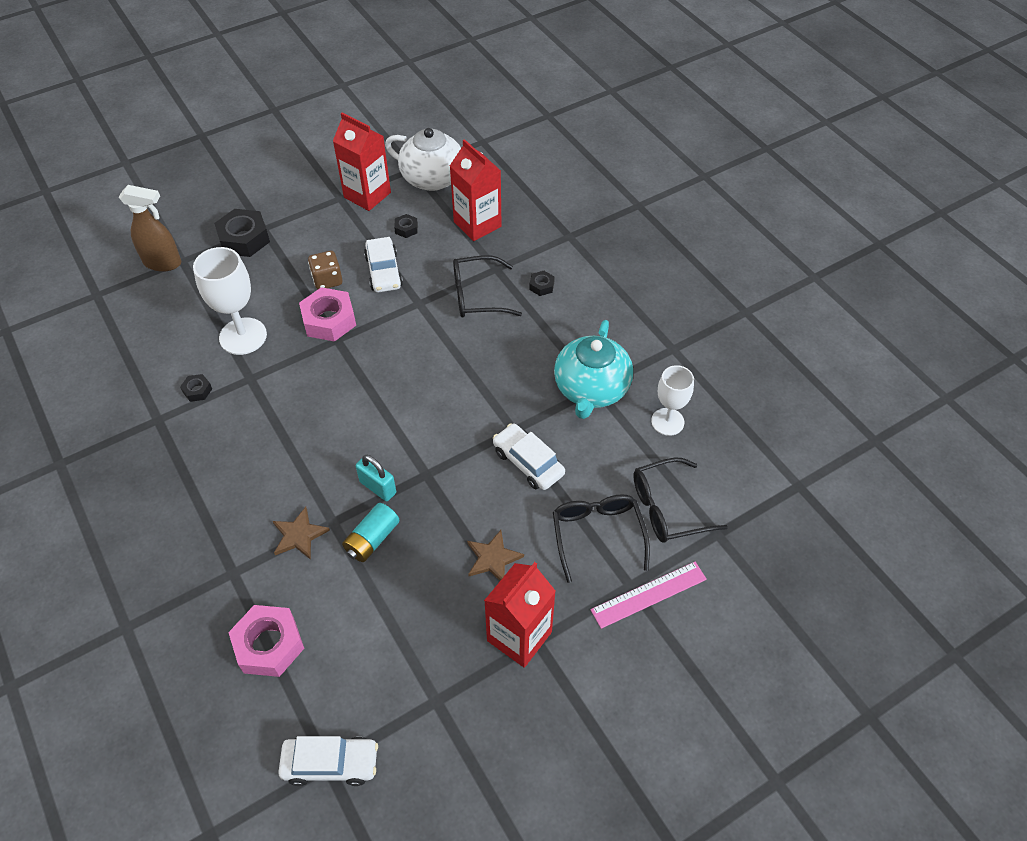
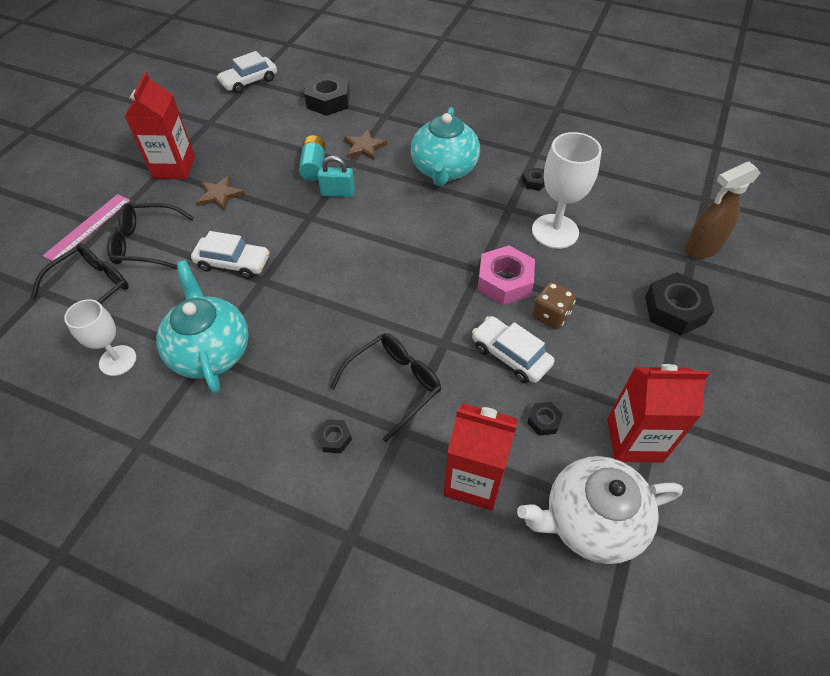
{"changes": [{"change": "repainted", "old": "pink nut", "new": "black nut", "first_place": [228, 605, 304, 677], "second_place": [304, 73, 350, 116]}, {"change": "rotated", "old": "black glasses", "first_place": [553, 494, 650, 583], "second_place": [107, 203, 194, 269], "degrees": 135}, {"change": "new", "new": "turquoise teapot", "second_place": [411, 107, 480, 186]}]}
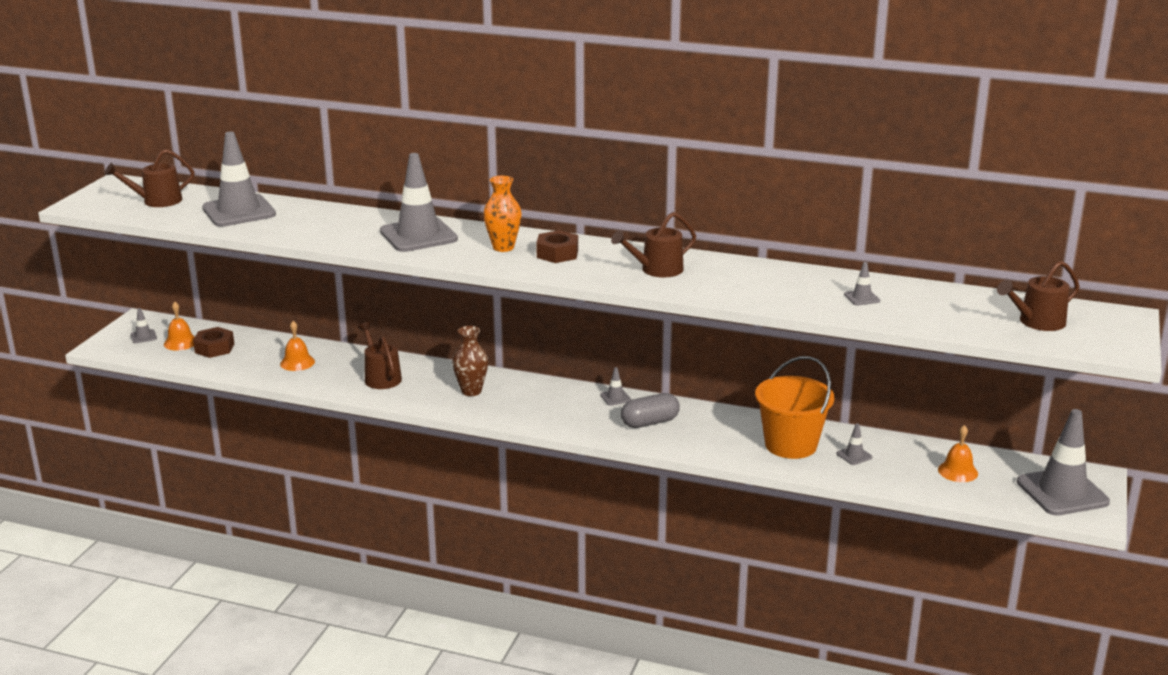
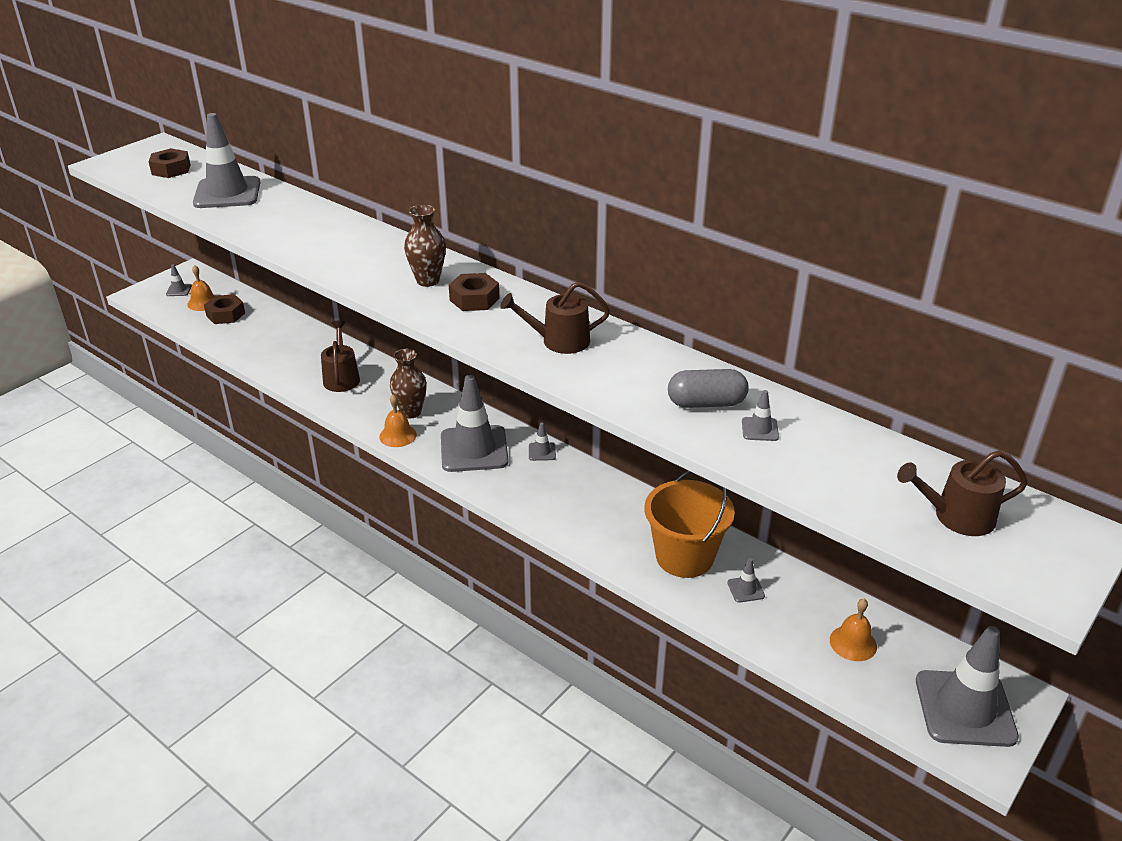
{"changes": [{"change": "swapped", "old": "brown watering can", "new": "brown nut", "first_place": [105, 149, 195, 207], "second_place": [148, 148, 191, 178]}, {"change": "shifted", "old": "orange bell", "first_place": [280, 321, 315, 371], "second_place": [379, 394, 417, 447]}, {"change": "shifted", "old": "grey traffic cone", "first_place": [380, 153, 458, 252], "second_place": [441, 375, 509, 472]}, {"change": "repainted", "old": "orange vase", "new": "brown vase", "first_place": [483, 176, 522, 252], "second_place": [404, 204, 446, 287]}, {"change": "shifted", "old": "grey capsule", "first_place": [621, 393, 680, 428], "second_place": [668, 369, 749, 408]}]}
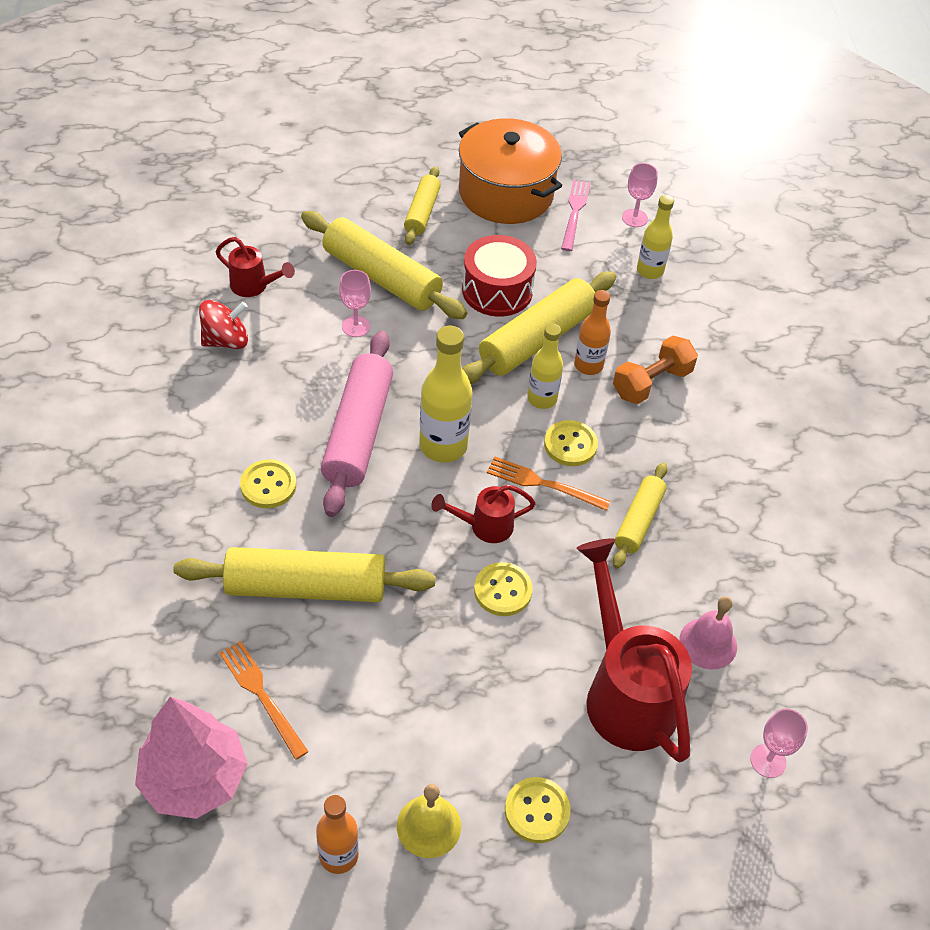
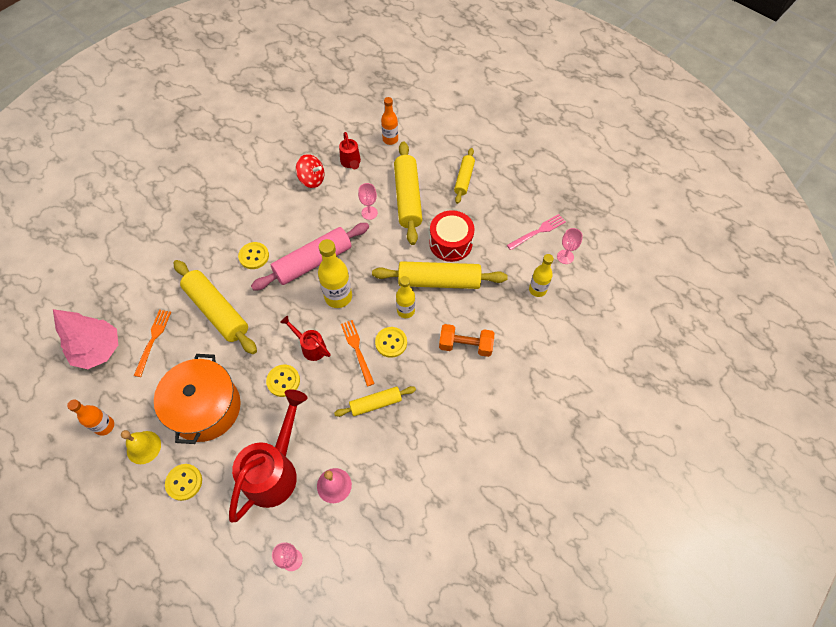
{"changes": [{"change": "rotated", "old": "yellow rolling pin", "first_place": [404, 166, 441, 245], "second_place": [454, 148, 475, 204], "degrees": -45}, {"change": "shifted", "old": "orange pot", "first_place": [459, 118, 562, 224], "second_place": [154, 354, 241, 444]}, {"change": "shifted", "old": "orange bottle", "first_place": [574, 290, 611, 375], "second_place": [381, 97, 398, 145]}]}
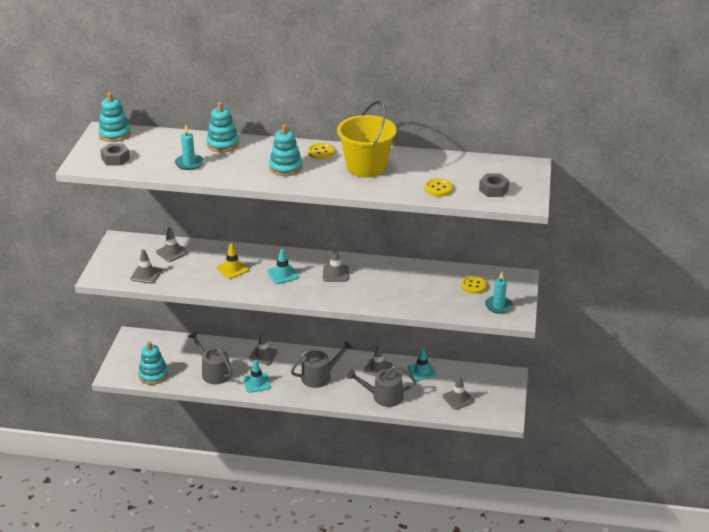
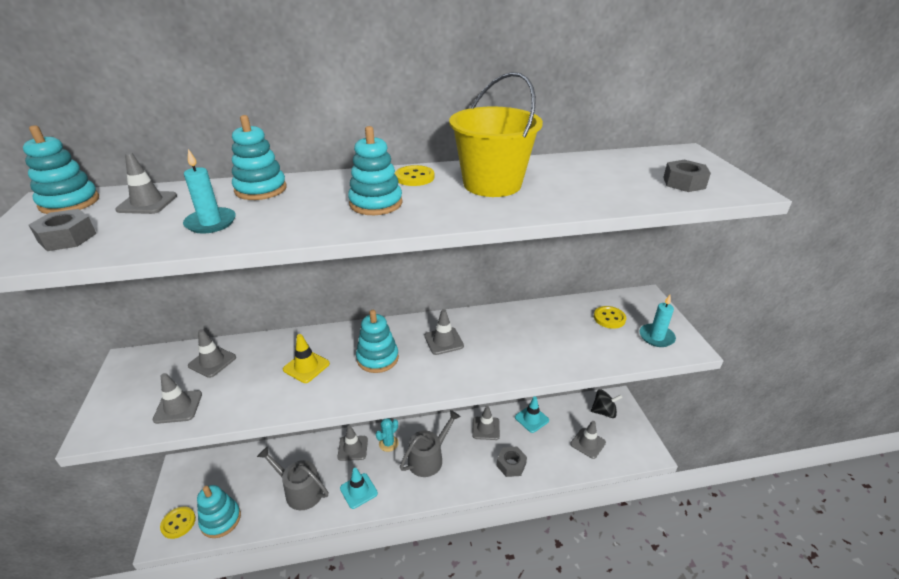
{"changes": [{"change": "swapped", "old": "turquoise traffic cone", "new": "turquoise stacking toy", "first_place": [268, 249, 299, 284], "second_place": [356, 310, 399, 373]}, {"change": "swapped", "old": "grey watering can", "new": "grey nut", "first_place": [347, 365, 416, 407], "second_place": [496, 447, 527, 477]}, {"change": "shifted", "old": "yellow button", "first_place": [425, 179, 453, 197], "second_place": [160, 507, 196, 539]}, {"change": "new", "new": "grey traffic cone", "second_place": [115, 152, 177, 214]}, {"change": "new", "new": "turquoise cactus", "second_place": [375, 418, 399, 452]}, {"change": "new", "new": "black spinning top", "second_place": [591, 389, 623, 418]}]}
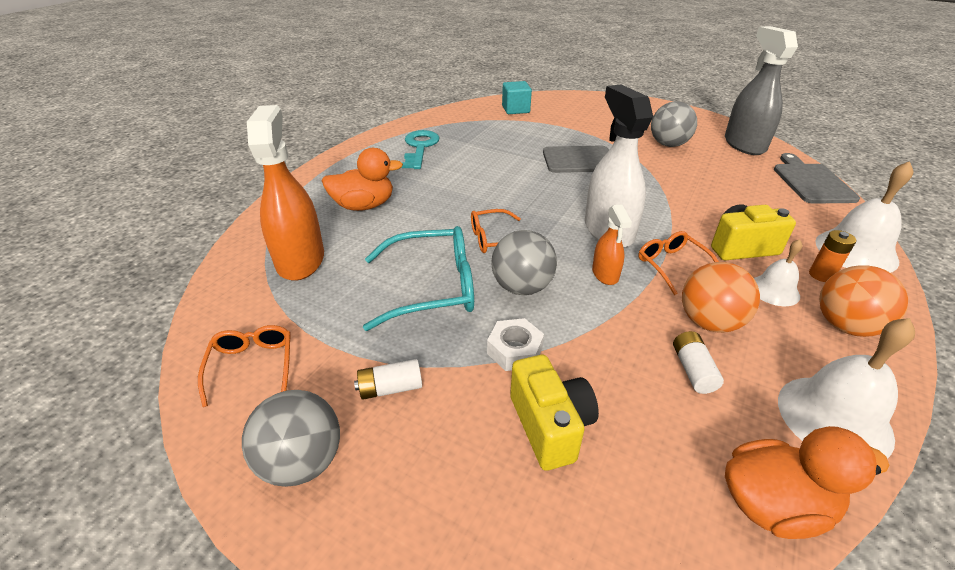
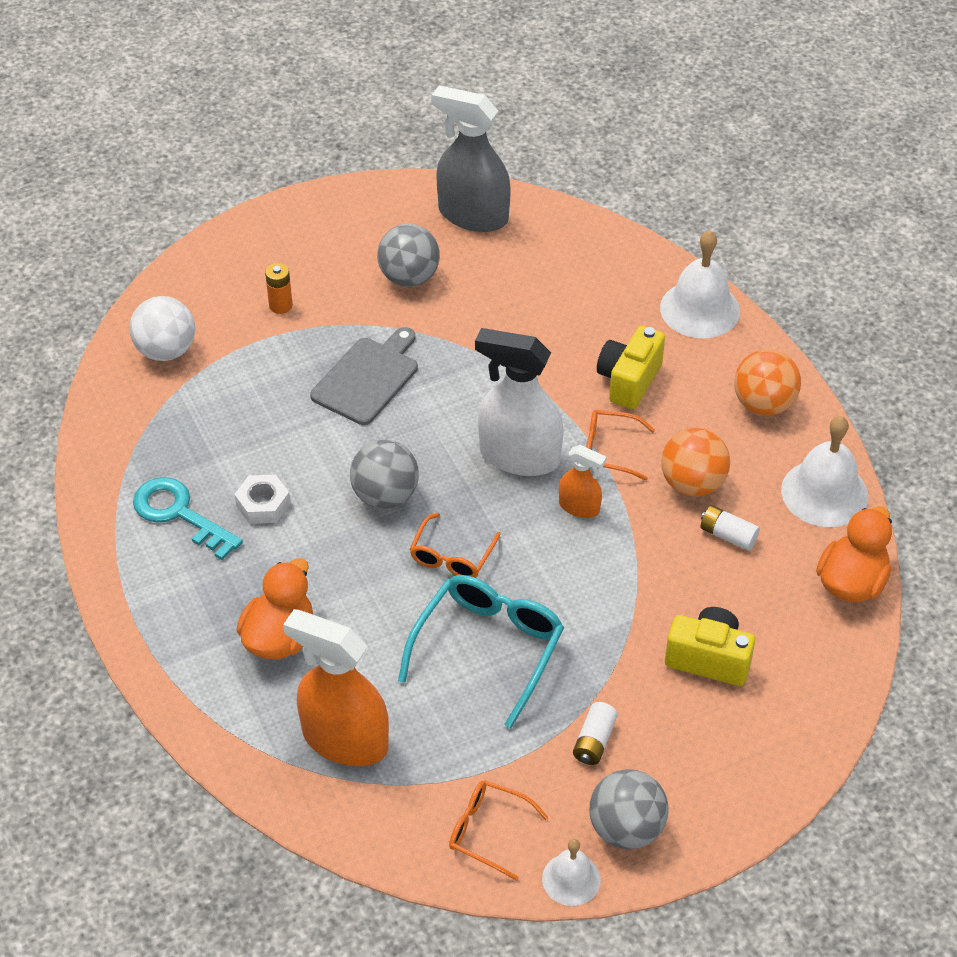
{"changes": [{"change": "shifted", "old": "white nut", "first_place": [487, 318, 544, 371], "second_place": [234, 474, 290, 524]}, {"change": "shifted", "old": "grey ball", "first_place": [491, 230, 557, 295], "second_place": [350, 440, 419, 509]}, {"change": "swapped", "old": "turquoise cube", "new": "white ball", "first_place": [502, 81, 532, 114], "second_place": [130, 296, 195, 361]}, {"change": "shifted", "old": "white bell", "first_place": [754, 239, 802, 306], "second_place": [542, 839, 601, 906]}, {"change": "gone", "old": "grey cutting board", "first_place": [774, 153, 860, 204]}, {"change": "shifted", "old": "orange battery", "first_place": [809, 230, 856, 282], "second_place": [265, 263, 293, 314]}]}
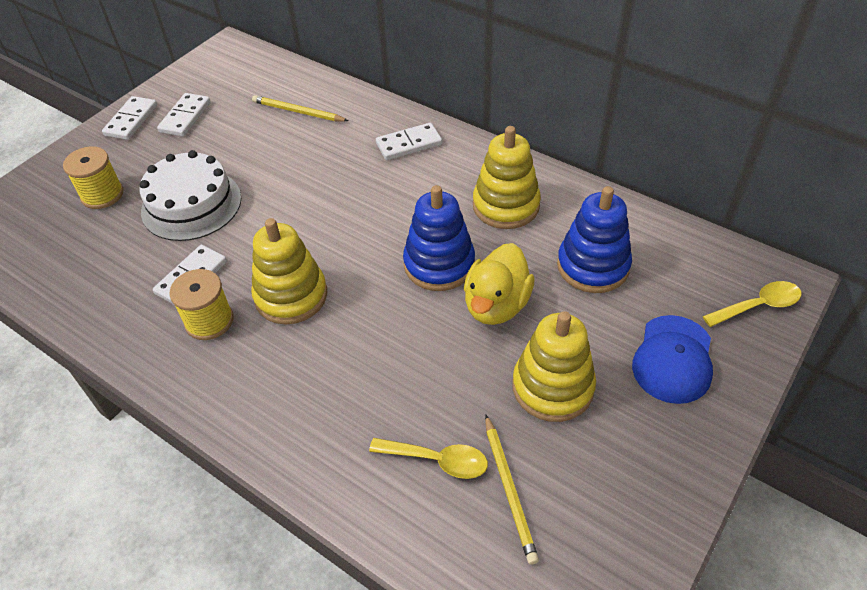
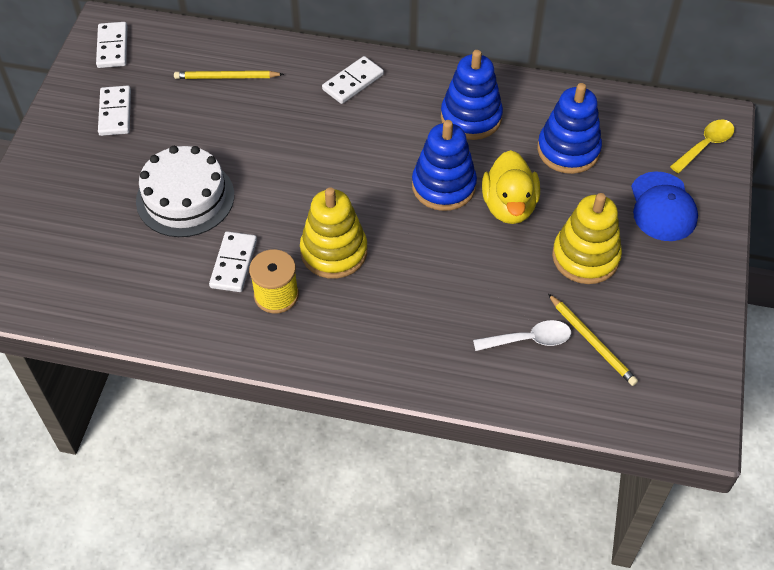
{"changes": [{"change": "gone", "old": "yellow spool", "first_place": [63, 146, 123, 209]}, {"change": "shifted", "old": "white domino", "first_place": [102, 96, 157, 140], "second_place": [96, 22, 127, 68]}, {"change": "repainted", "old": "yellow spoon", "new": "white spoon", "first_place": [369, 438, 488, 479], "second_place": [473, 320, 571, 351]}, {"change": "repainted", "old": "yellow stacking toy", "new": "blue stacking toy", "first_place": [473, 126, 541, 229], "second_place": [441, 50, 503, 140]}]}
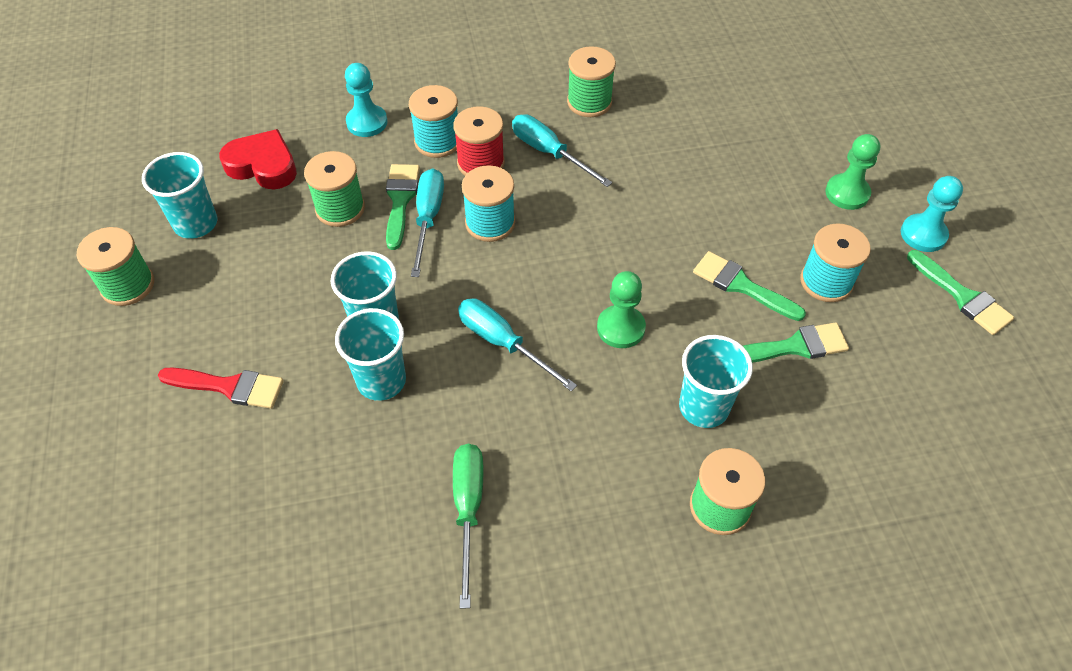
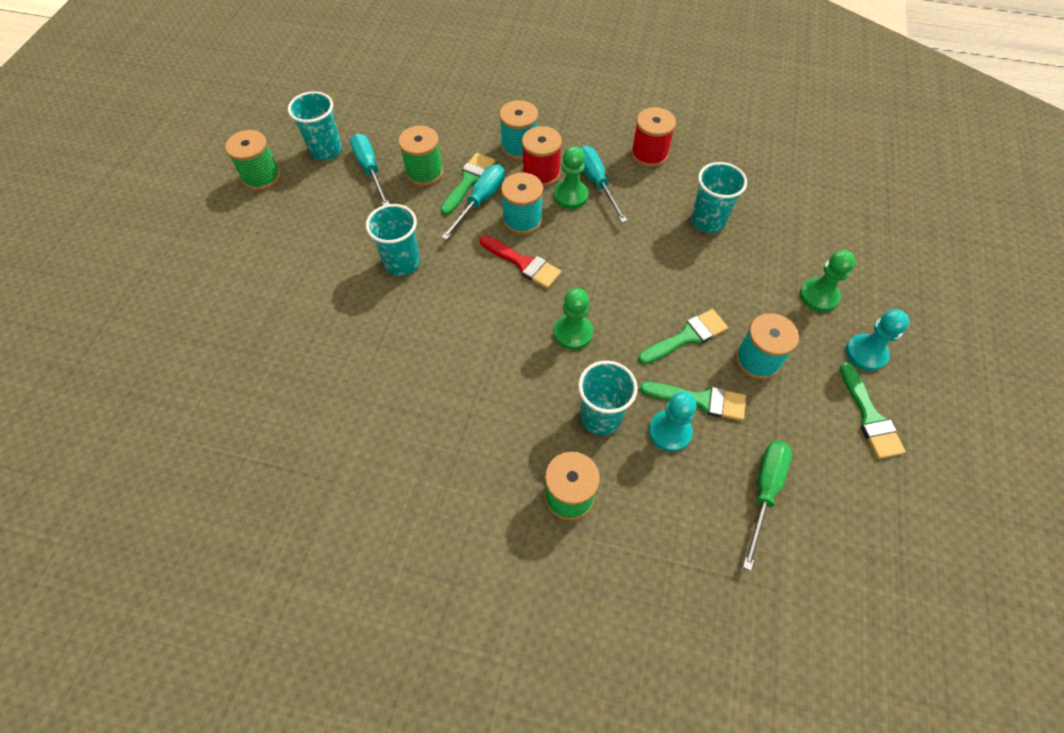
{"changes": [{"change": "shifted", "old": "red brush", "first_place": [158, 367, 284, 409], "second_place": [480, 235, 561, 289]}, {"change": "gone", "old": "red heart", "first_place": [219, 129, 297, 189]}, {"change": "shifted", "old": "turquoise cup", "first_place": [335, 308, 406, 401], "second_place": [691, 162, 747, 233]}, {"change": "shifted", "old": "turquoise pawn", "first_place": [345, 63, 387, 137], "second_place": [649, 392, 697, 452]}, {"change": "shifted", "old": "green screwdriver", "first_place": [453, 444, 484, 608], "second_place": [743, 441, 792, 571]}, {"change": "shifted", "old": "turquoise screwdriver", "first_place": [458, 298, 577, 392], "second_place": [350, 133, 389, 205]}, {"change": "repainted", "old": "green spool", "new": "red spool", "first_place": [567, 46, 616, 117], "second_place": [631, 107, 676, 167]}, {"change": "rotated", "old": "green brush", "first_place": [693, 251, 806, 321], "second_place": [638, 309, 728, 364], "degrees": 90}, {"change": "new", "new": "green pawn", "second_place": [554, 146, 589, 209]}]}
